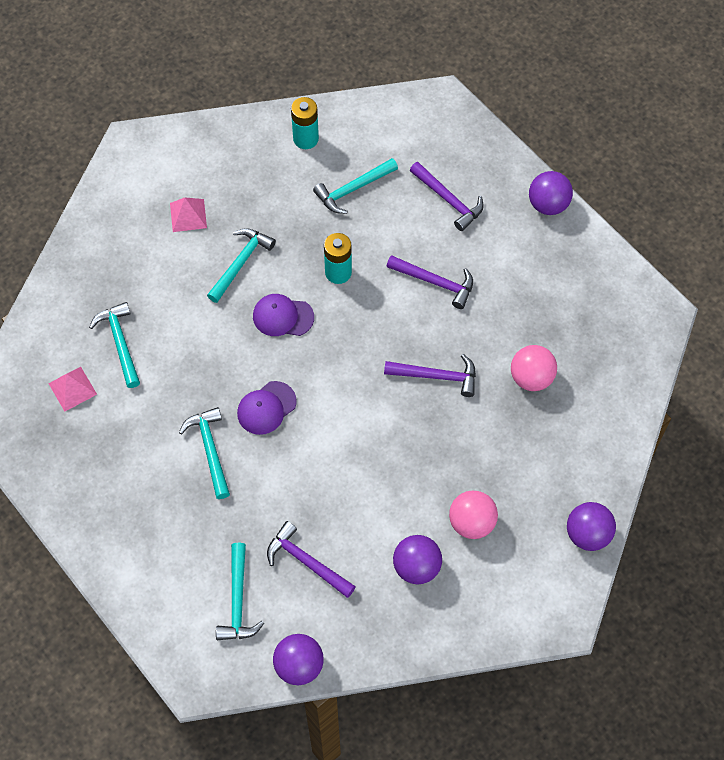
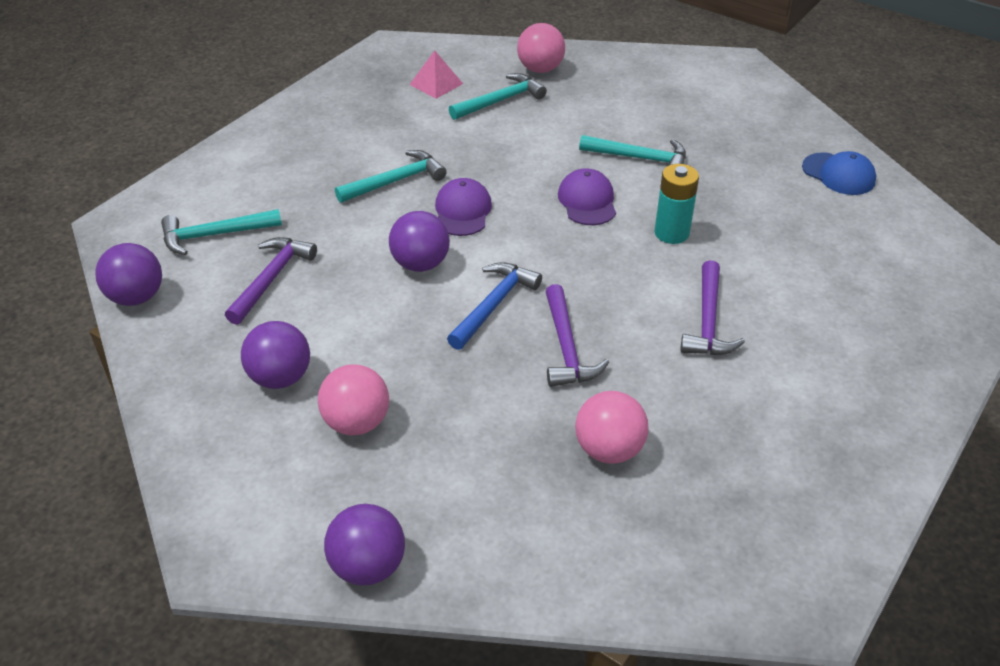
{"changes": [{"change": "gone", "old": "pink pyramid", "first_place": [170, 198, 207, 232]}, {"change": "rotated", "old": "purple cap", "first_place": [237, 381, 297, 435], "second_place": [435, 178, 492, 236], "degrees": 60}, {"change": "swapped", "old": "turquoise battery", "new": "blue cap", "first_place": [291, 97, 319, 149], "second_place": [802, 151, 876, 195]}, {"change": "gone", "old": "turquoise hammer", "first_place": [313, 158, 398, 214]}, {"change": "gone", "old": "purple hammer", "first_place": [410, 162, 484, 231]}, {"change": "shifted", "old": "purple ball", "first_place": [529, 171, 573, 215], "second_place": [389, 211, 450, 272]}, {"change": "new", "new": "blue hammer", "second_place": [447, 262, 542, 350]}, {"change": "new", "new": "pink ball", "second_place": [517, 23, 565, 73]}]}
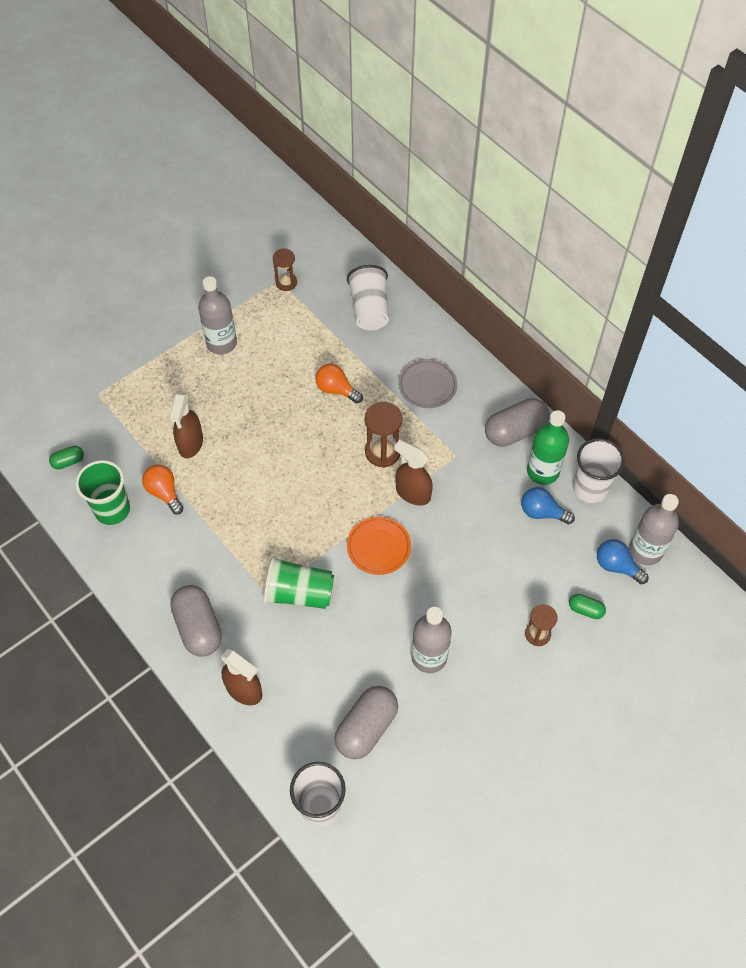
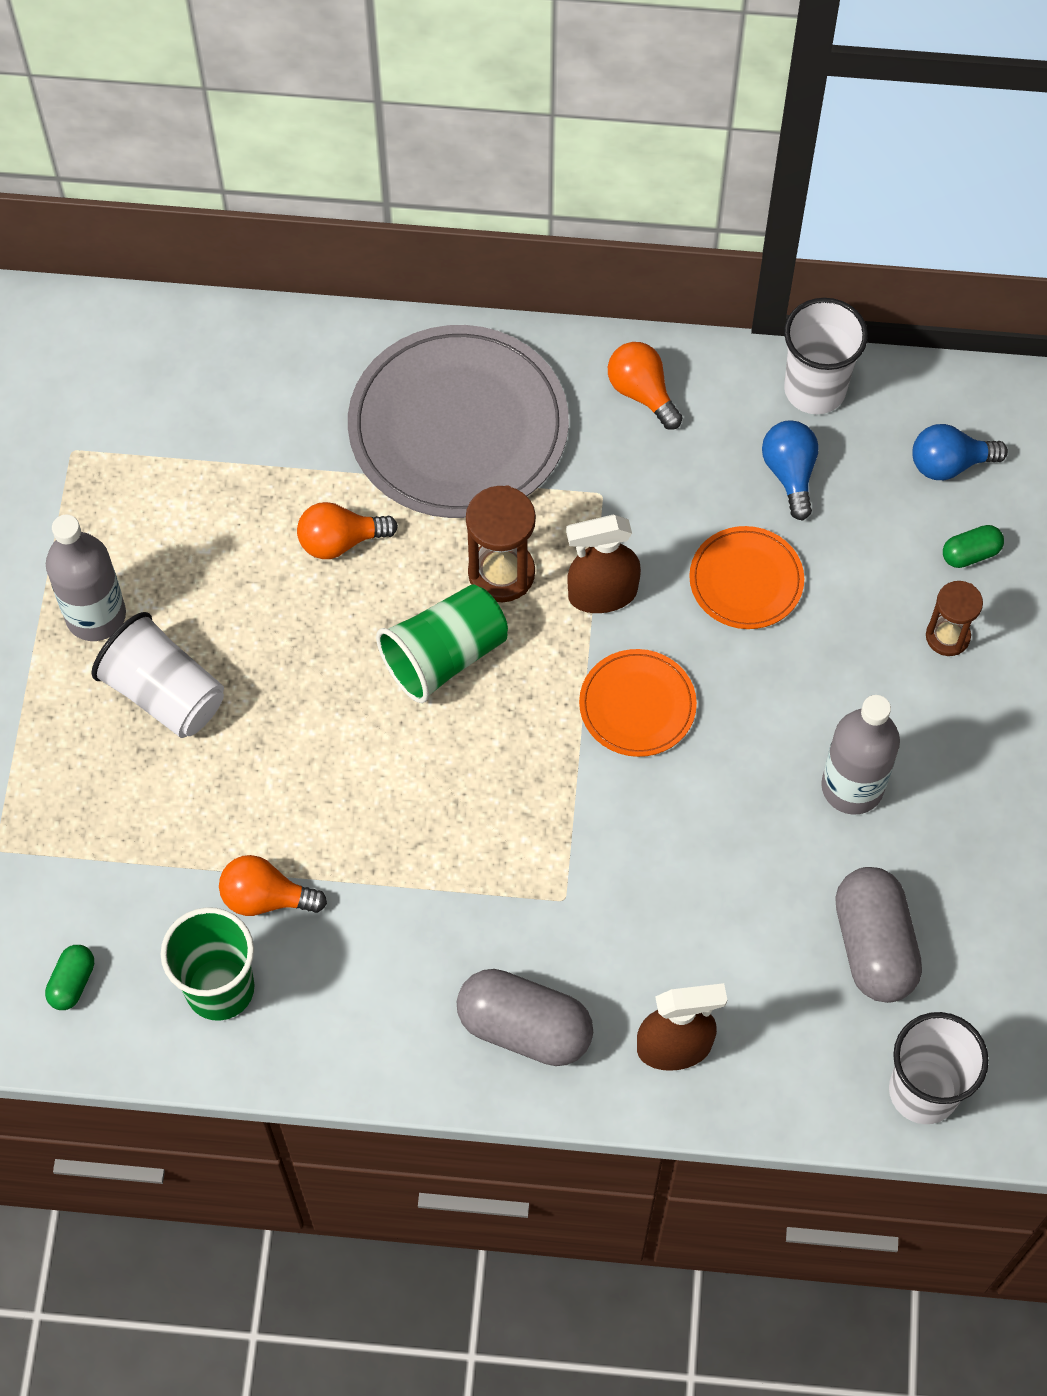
{"changes": [{"change": "gone", "old": "brown spray bottle", "first_place": [169, 392, 203, 458]}, {"change": "shifted", "old": "green cup", "first_place": [264, 556, 334, 609], "second_place": [376, 584, 508, 703]}, {"change": "gone", "old": "brown hourglass", "first_place": [273, 248, 297, 291]}, {"change": "shifted", "old": "white cup", "first_place": [347, 265, 389, 331], "second_place": [92, 612, 224, 738]}, {"change": "scaled", "old": "grey plate", "first_place": [398, 359, 458, 408], "second_place": [348, 325, 569, 518], "factor": 1.98}, {"change": "swapped", "old": "grey capsule", "new": "orange light bulb", "first_place": [485, 398, 550, 447], "second_place": [608, 342, 683, 430]}, {"change": "rotated", "old": "blue light bulb", "first_place": [521, 487, 575, 524], "second_place": [762, 420, 819, 520], "degrees": 105}, {"change": "gone", "old": "green bottle", "first_place": [527, 410, 569, 485]}, {"change": "gone", "old": "grey bottle", "first_place": [629, 494, 679, 565]}, {"change": "new", "new": "orange plate", "second_place": [689, 526, 804, 629]}]}
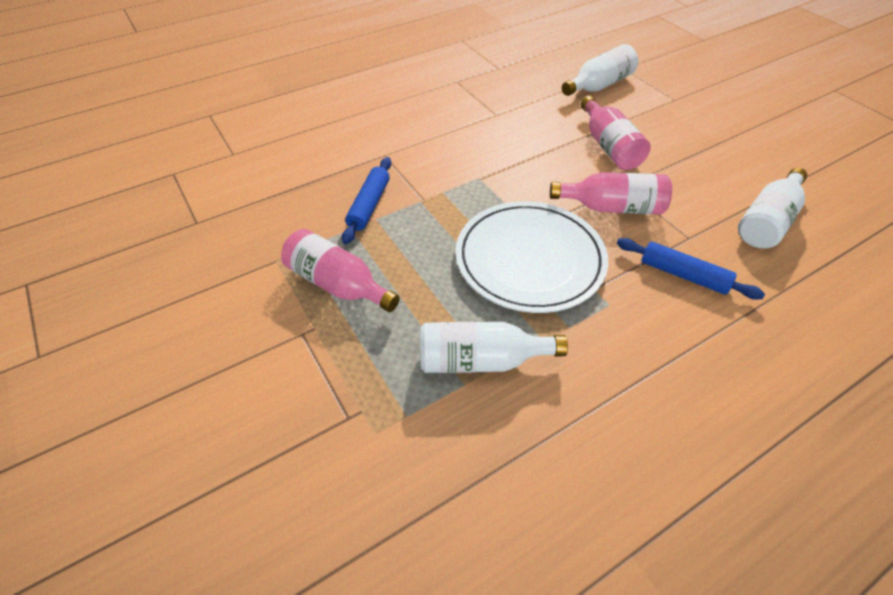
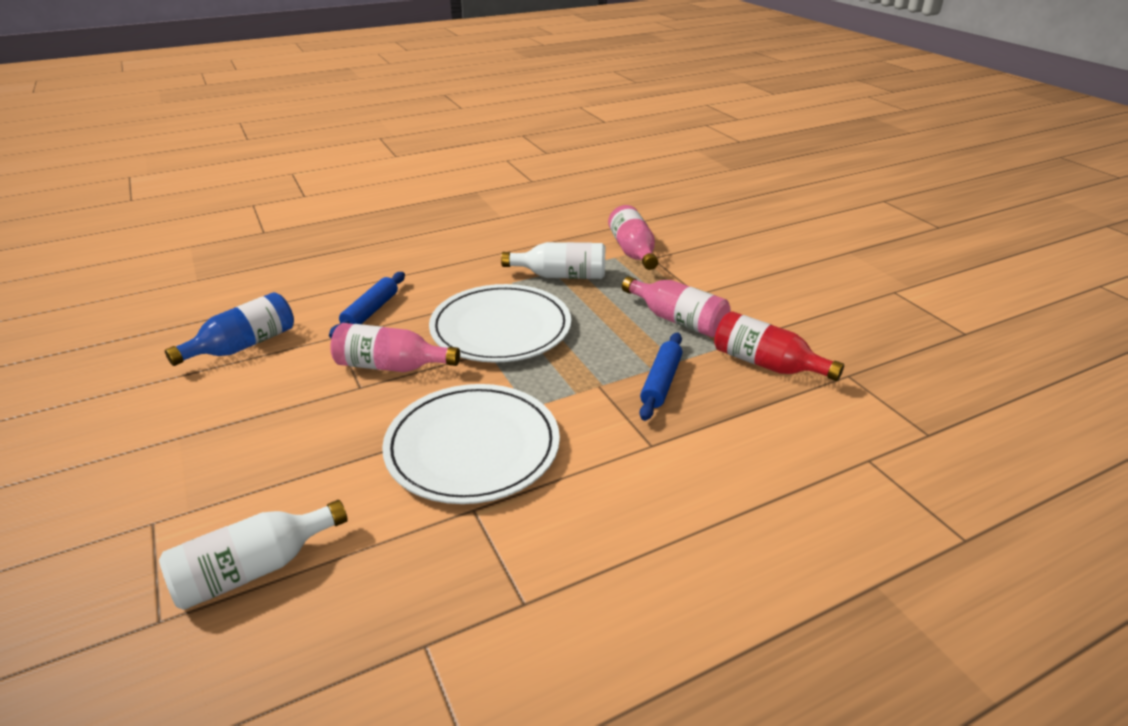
{"changes": [{"change": "shifted", "old": "pink bottle", "first_place": [581, 96, 651, 170], "second_place": [608, 205, 658, 270]}, {"change": "rotated", "old": "blue rolling pin", "first_place": [617, 238, 765, 300], "second_place": [329, 272, 405, 338], "degrees": 75}, {"change": "repainted", "old": "white bottle", "new": "blue bottle", "first_place": [738, 168, 807, 249], "second_place": [165, 292, 294, 366]}, {"change": "new", "new": "white plate", "second_place": [382, 384, 560, 504]}, {"change": "new", "new": "red bottle", "second_place": [714, 311, 844, 381]}]}
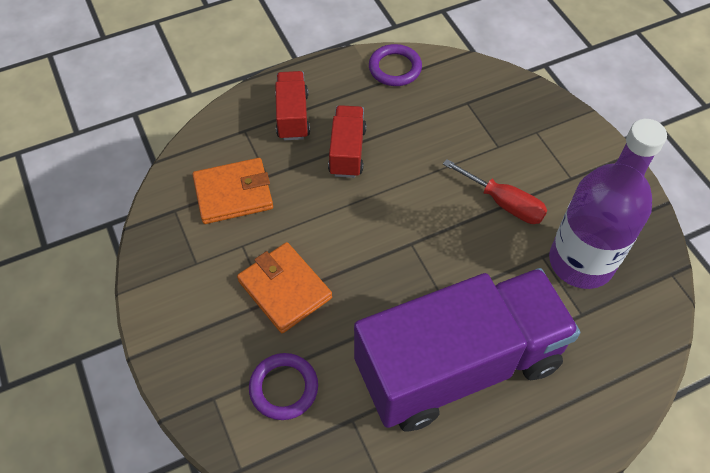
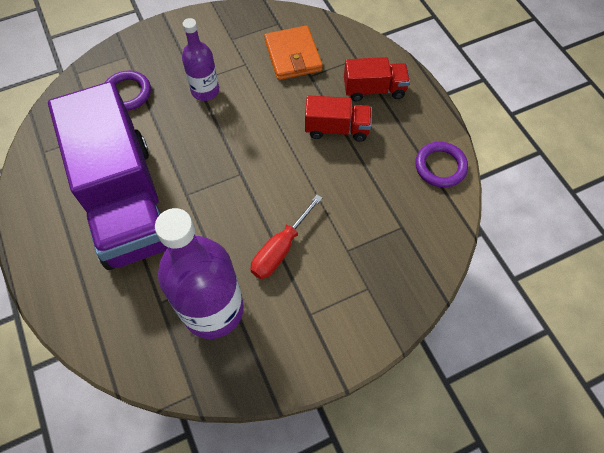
{"changes": [{"change": "swapped", "old": "orange wallet", "new": "purple bottle", "first_place": [237, 242, 332, 333], "second_place": [182, 18, 219, 101]}]}
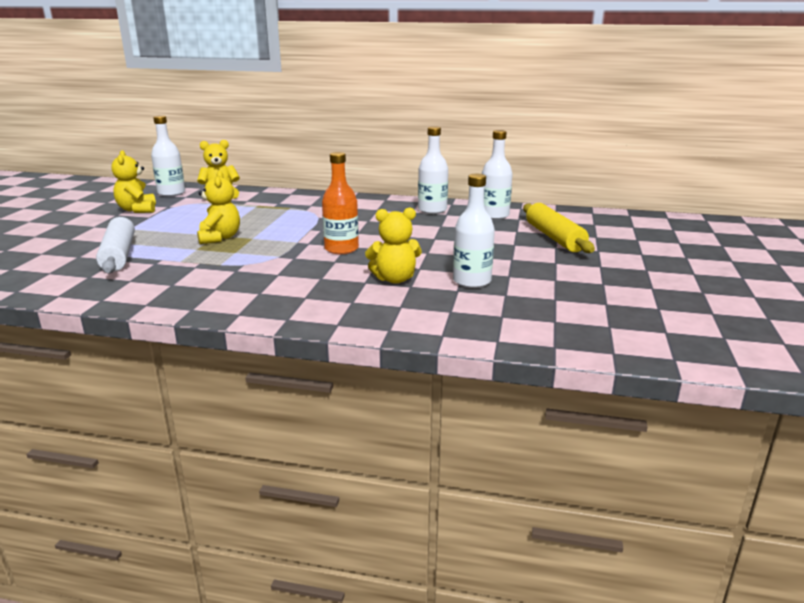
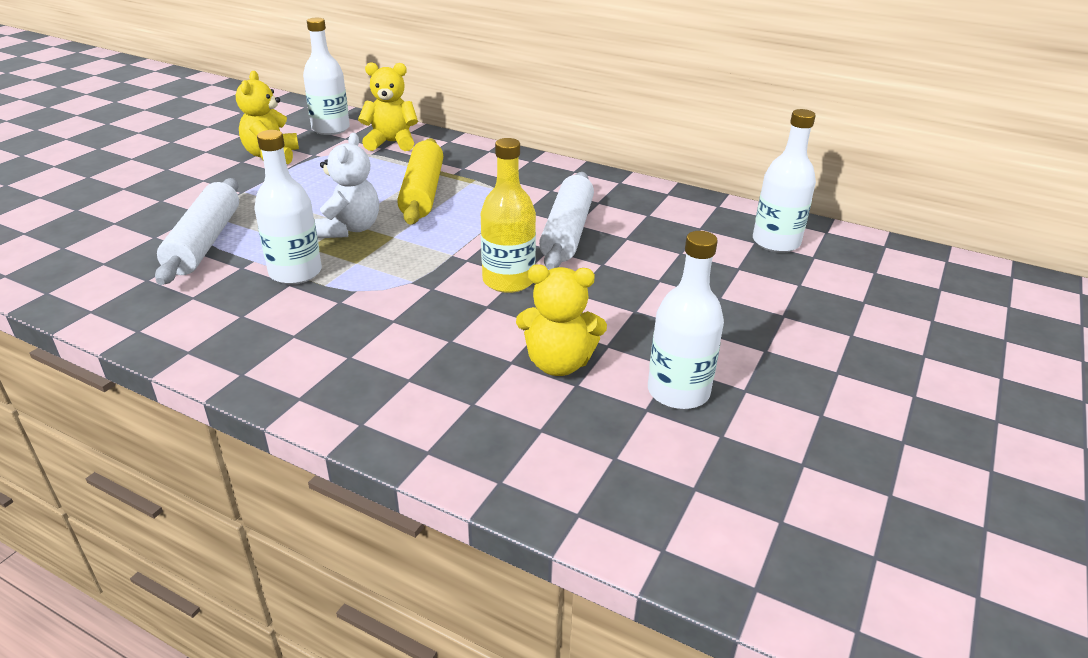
{"changes": [{"change": "repainted", "old": "yellow teddy bear", "new": "white teddy bear", "first_place": [197, 171, 240, 244], "second_place": [315, 133, 379, 238]}, {"change": "repainted", "old": "orange bottle", "new": "yellow bottle", "first_place": [322, 152, 359, 254], "second_place": [481, 138, 536, 293]}, {"change": "shifted", "old": "white bottle", "first_place": [418, 126, 448, 214], "second_place": [254, 130, 322, 284]}, {"change": "shifted", "old": "yellow rolling pin", "first_place": [523, 203, 595, 253], "second_place": [397, 138, 443, 225]}, {"change": "new", "new": "white rolling pin", "second_place": [539, 172, 594, 270]}]}
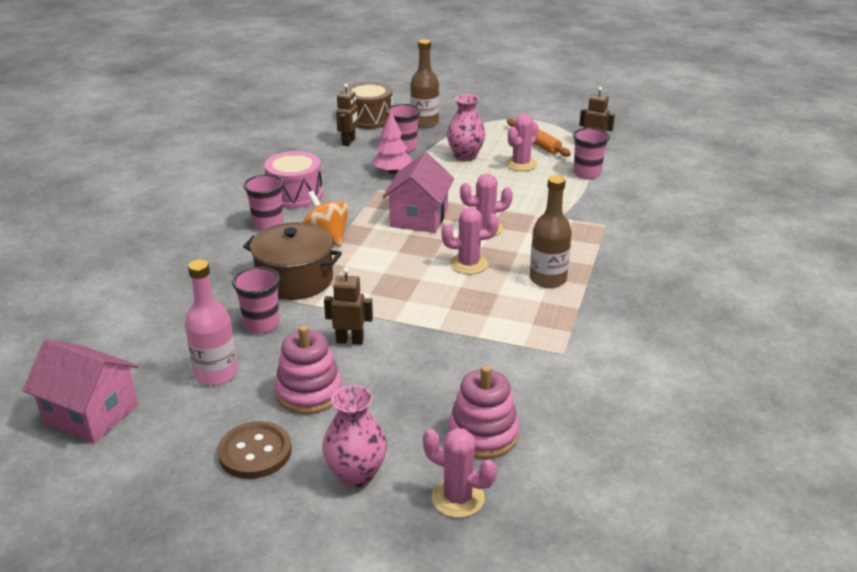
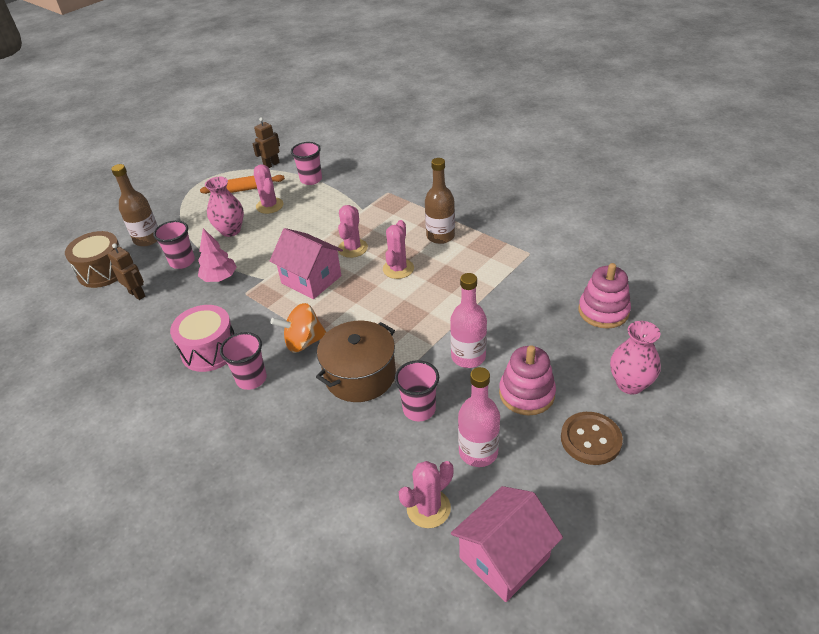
{"changes": [{"change": "swapped", "old": "brown robot", "new": "pink bottle", "first_place": [324, 268, 373, 345], "second_place": [450, 273, 487, 368]}, {"change": "shifted", "old": "pink cactus", "first_place": [423, 428, 497, 518], "second_place": [399, 461, 454, 528]}]}
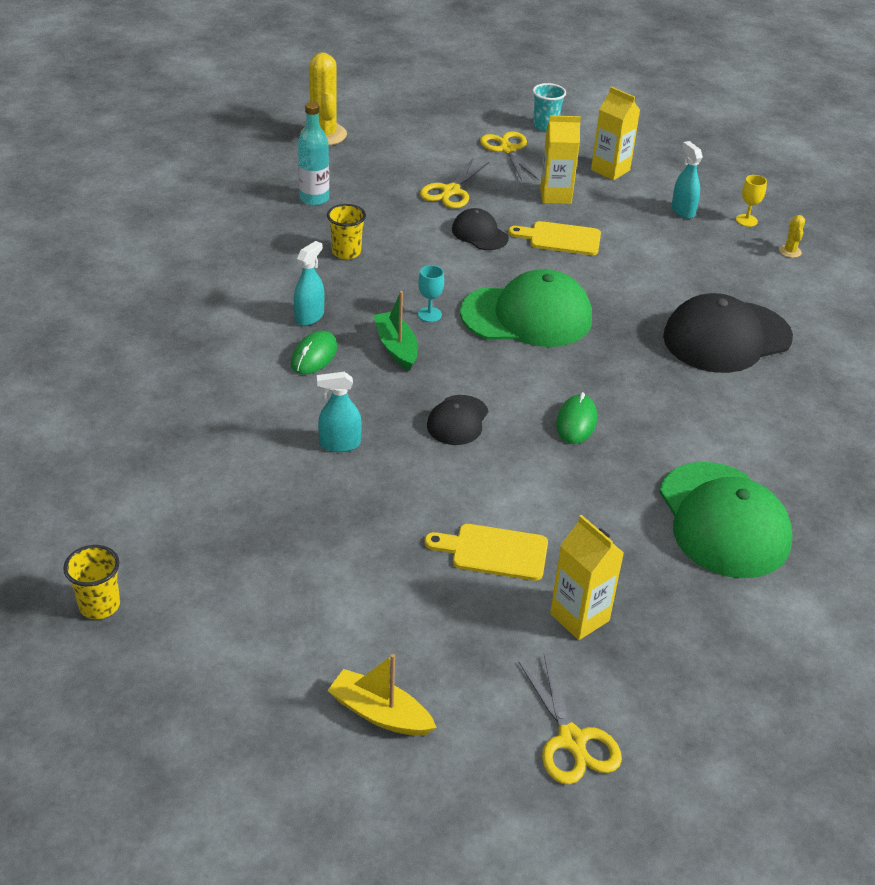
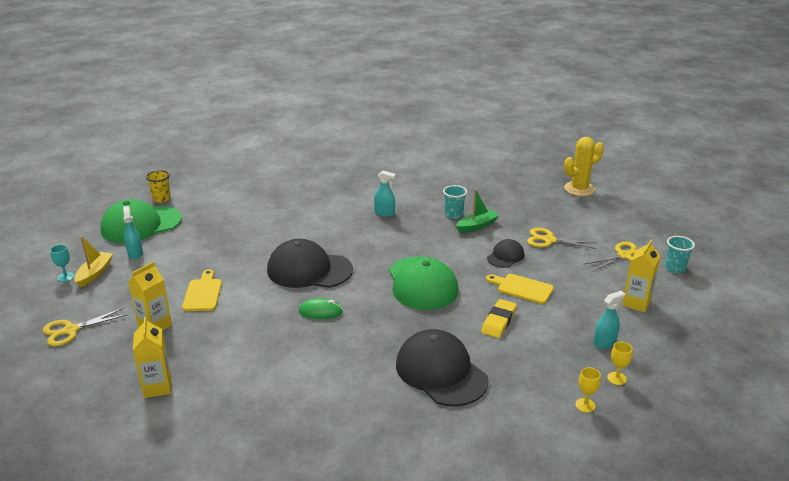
{"changes": [{"change": "gone", "old": "green mouse", "first_place": [291, 331, 337, 375]}, {"change": "gone", "old": "turquoise bottle", "first_place": [298, 102, 329, 206]}, {"change": "shifted", "old": "turquoise spray bottle", "first_place": [317, 372, 362, 452], "second_place": [123, 206, 143, 260]}, {"change": "repainted", "old": "yellow cup", "new": "turquoise cup", "first_place": [327, 204, 366, 259], "second_place": [443, 185, 467, 219]}, {"change": "shifted", "old": "green boat", "first_place": [373, 291, 418, 371], "second_place": [456, 189, 499, 233]}, {"change": "shifted", "old": "turquoise goblet", "first_place": [418, 265, 444, 322], "second_place": [50, 245, 74, 282]}, {"change": "scaled", "old": "black cap", "first_place": [427, 395, 488, 445], "second_place": [267, 239, 353, 288], "factor": 1.95}, {"change": "rotated", "old": "yellow cutting board", "first_place": [508, 221, 601, 255], "second_place": [486, 274, 554, 304], "degrees": -60}, {"change": "shifted", "old": "yellow carton", "first_place": [540, 115, 581, 204], "second_place": [133, 317, 171, 398]}, {"change": "shifted", "old": "green cap", "first_place": [659, 462, 793, 578], "second_place": [100, 199, 182, 243]}, {"change": "swapped", "old": "yellow cactus", "new": "yellow goblet", "first_place": [779, 215, 805, 258], "second_place": [575, 367, 601, 413]}, {"change": "new", "new": "yellow eraser", "second_place": [481, 299, 517, 338]}]}
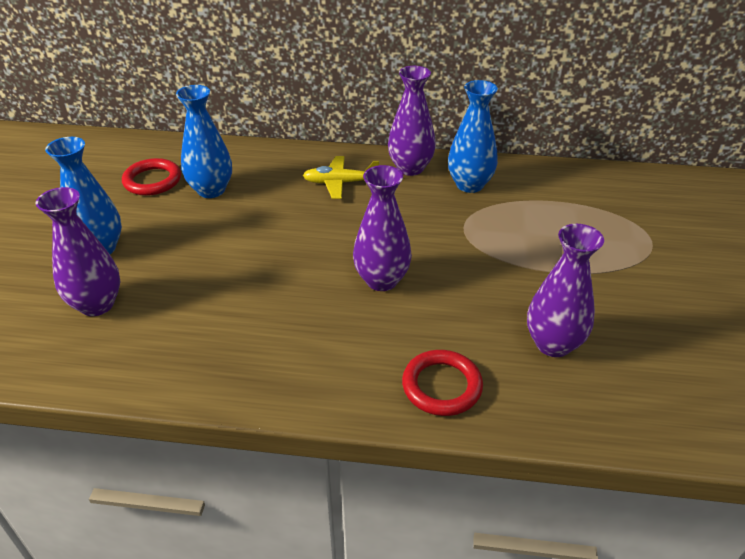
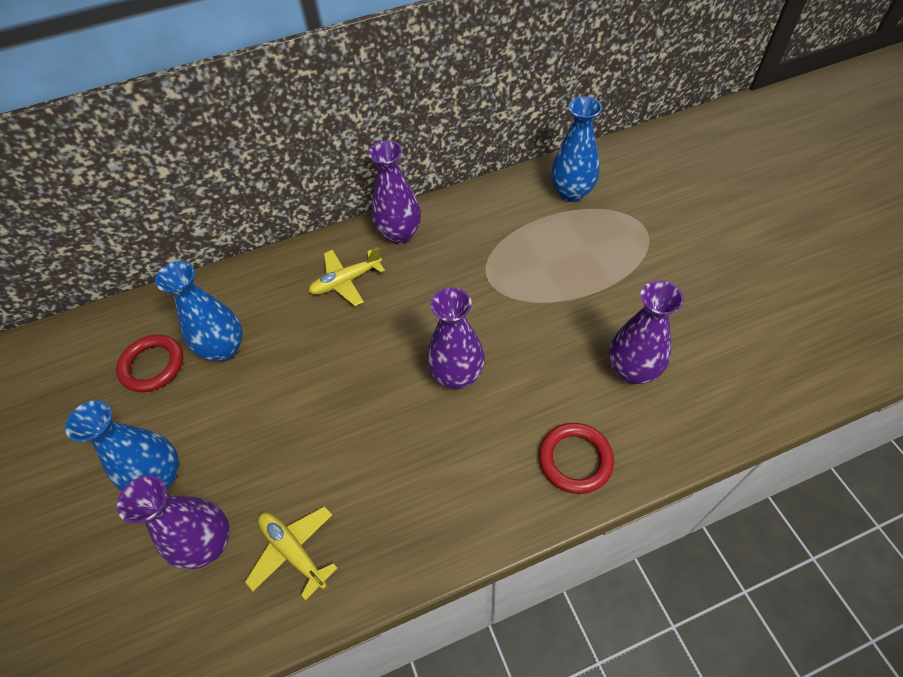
{"changes": [{"change": "shifted", "old": "blue vase", "first_place": [448, 80, 498, 193], "second_place": [551, 97, 602, 202]}, {"change": "new", "new": "yellow plane", "second_place": [245, 506, 337, 600]}]}
